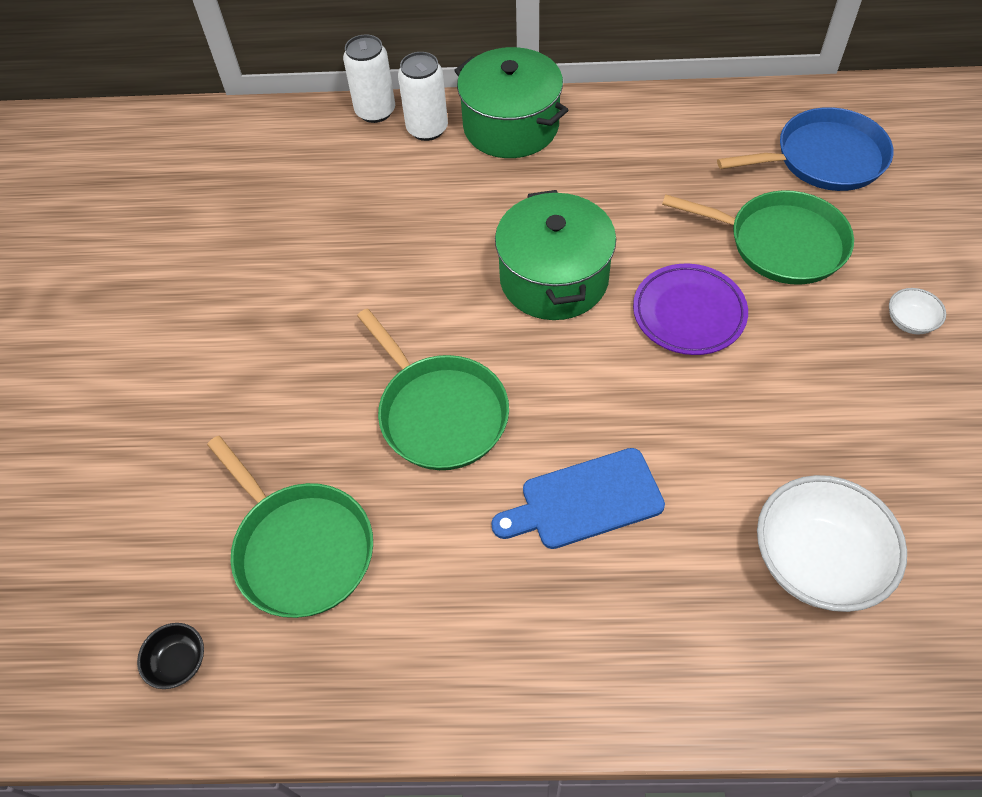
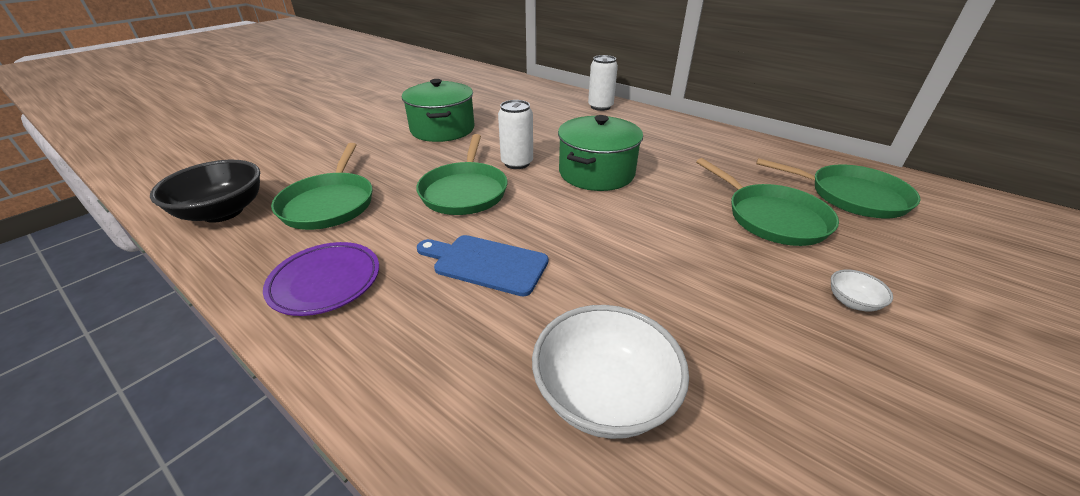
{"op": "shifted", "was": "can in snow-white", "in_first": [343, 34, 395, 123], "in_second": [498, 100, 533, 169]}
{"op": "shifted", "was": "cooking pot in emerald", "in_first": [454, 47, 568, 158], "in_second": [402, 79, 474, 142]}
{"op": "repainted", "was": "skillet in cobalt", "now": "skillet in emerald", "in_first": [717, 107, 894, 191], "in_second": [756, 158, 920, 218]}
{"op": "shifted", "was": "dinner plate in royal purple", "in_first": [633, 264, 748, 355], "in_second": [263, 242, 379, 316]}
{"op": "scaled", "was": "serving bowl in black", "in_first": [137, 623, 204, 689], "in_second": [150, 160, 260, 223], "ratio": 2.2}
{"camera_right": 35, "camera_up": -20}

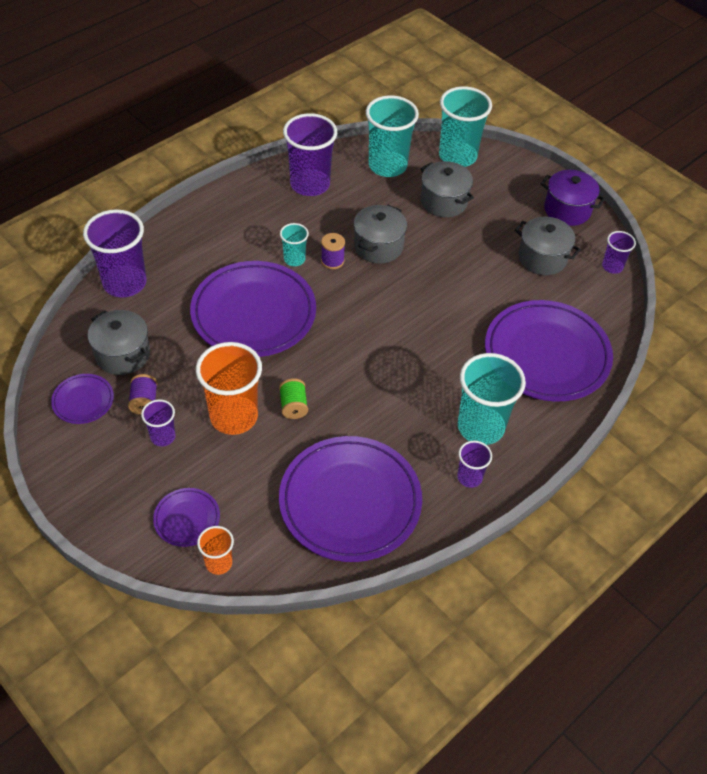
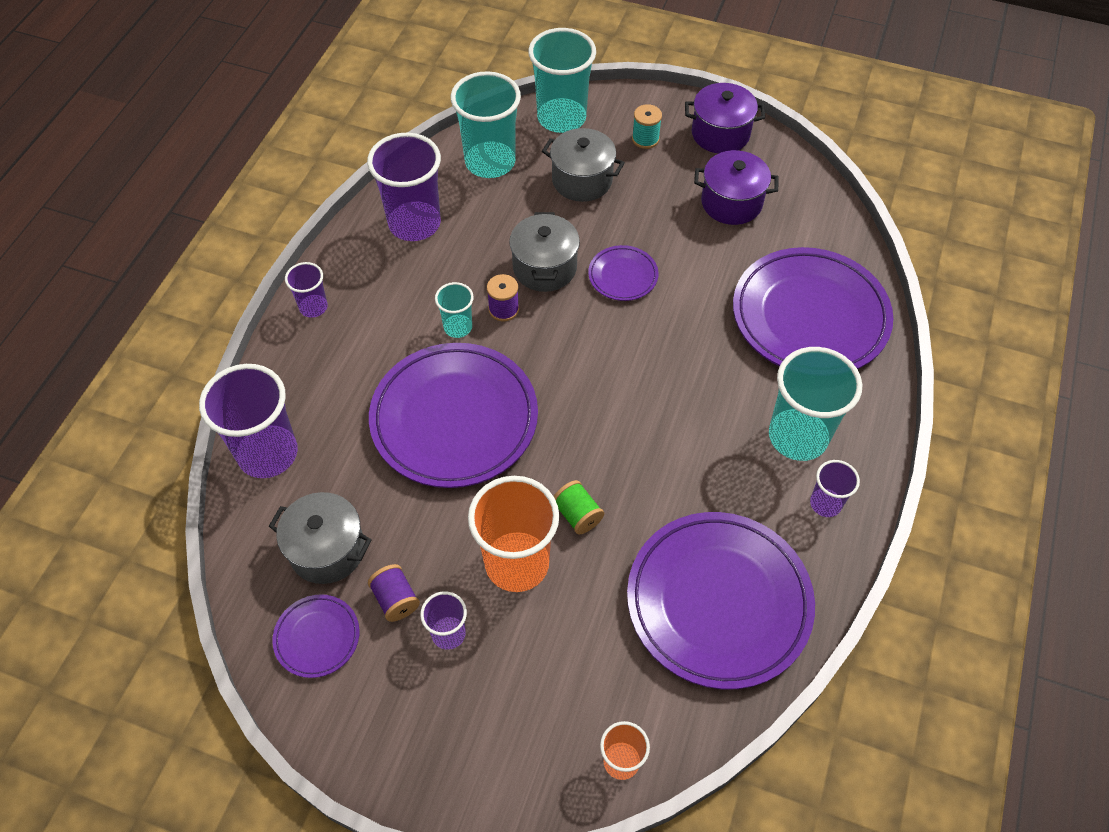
{"op": "repainted", "was": "cooking pot in gray", "now": "cooking pot in royal purple", "in_first": [515, 217, 581, 275], "in_second": [694, 150, 779, 225]}
{"op": "shifted", "was": "tumbler in royal purple", "in_first": [602, 231, 636, 274], "in_second": [285, 262, 328, 317]}
{"op": "shifted", "was": "dinner plate in royal purple", "in_first": [153, 488, 220, 547], "in_second": [588, 245, 658, 301]}
{"op": "new", "now": "spool in teal", "in_second": [632, 104, 662, 149]}
{"camera_right": -25, "camera_up": 5}

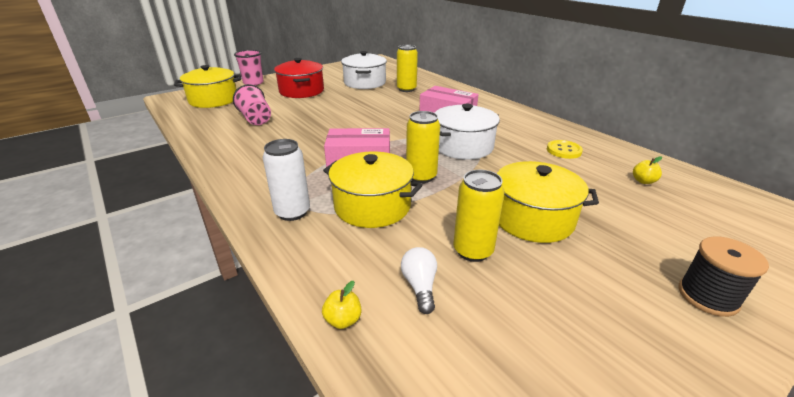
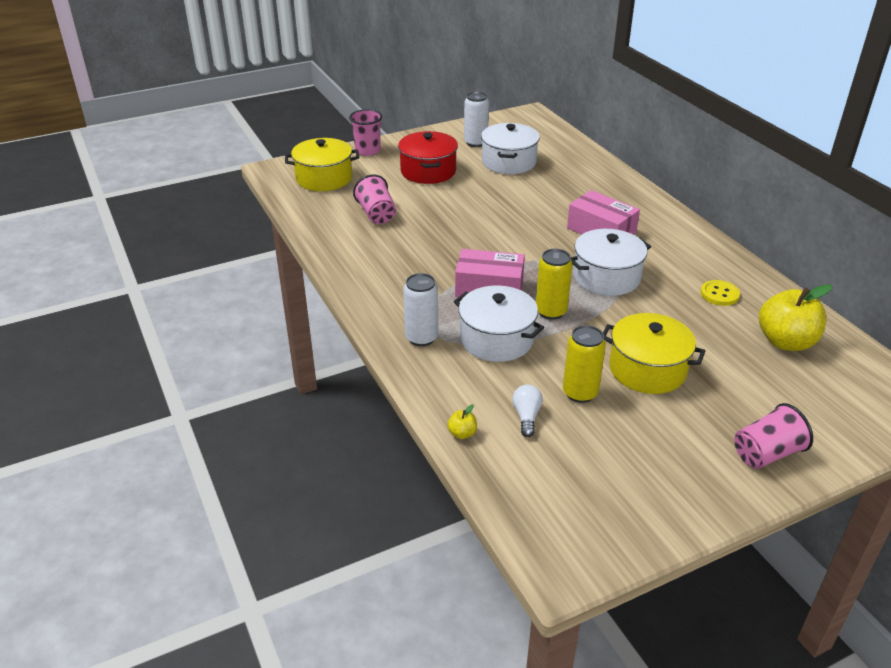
{"op": "gone", "was": "can in yellow", "in_first": [397, 45, 418, 92]}
{"op": "repainted", "was": "cooking pot in yellow", "now": "cooking pot in snow-white", "in_first": [323, 152, 423, 228], "in_second": [454, 286, 544, 362]}
{"op": "scaled", "was": "toy apple in yellow", "in_first": [633, 156, 662, 184], "in_second": [759, 284, 833, 351], "ratio": 2.39}
{"op": "swapped", "was": "spool in black", "now": "tumbler in rosy", "in_first": [678, 236, 769, 317], "in_second": [734, 403, 813, 469]}
{"op": "new", "now": "can in snow-white", "in_second": [464, 92, 489, 147]}
{"camera_right": 10, "camera_up": 5}

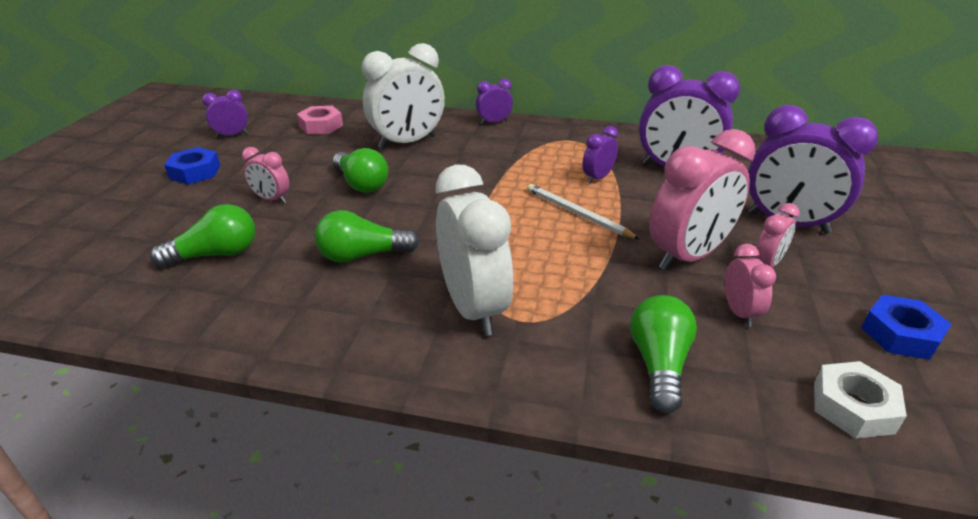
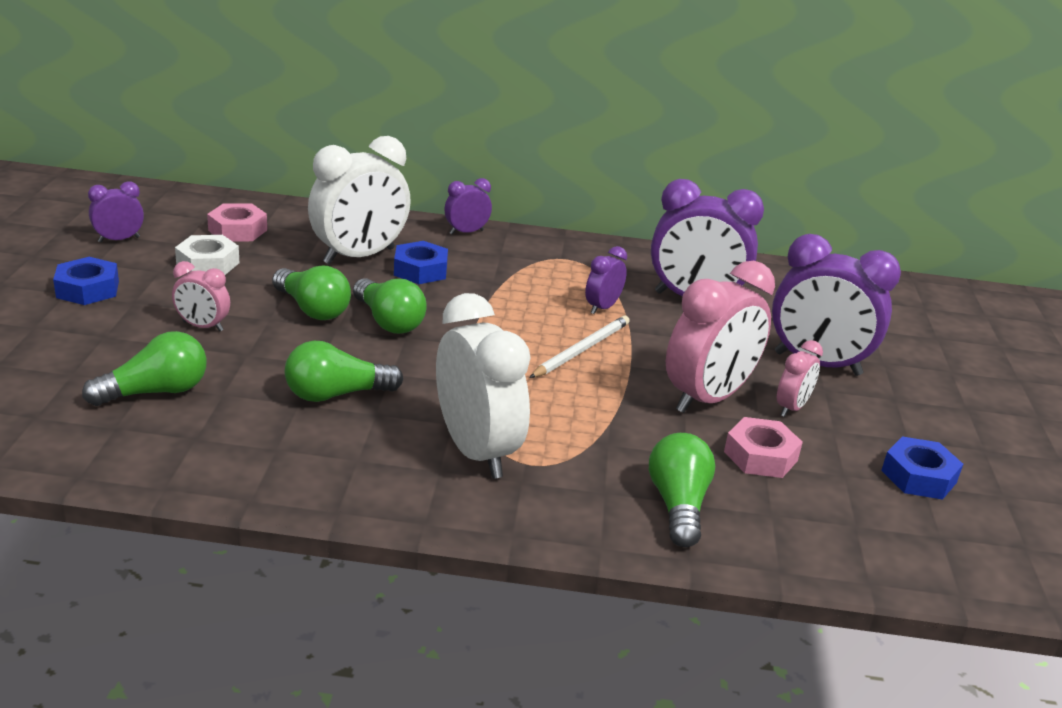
{"op": "rotated", "was": "lead pencil in snow-white", "in_first": [527, 184, 640, 239], "in_second": [529, 316, 630, 378], "clockwise": 90}
{"op": "swapped", "was": "bedside clock in rosy", "now": "hex nut in rosy", "in_first": [725, 243, 776, 327], "in_second": [724, 417, 803, 478]}
{"op": "shifted", "was": "hex nut in snow-white", "in_first": [814, 361, 907, 439], "in_second": [175, 235, 239, 275]}
{"op": "new", "now": "hex nut in cobalt", "in_second": [394, 241, 448, 284]}
{"op": "new", "now": "light bulb in emerald", "in_second": [353, 278, 427, 334]}
{"camera_right": -10, "camera_up": -5}

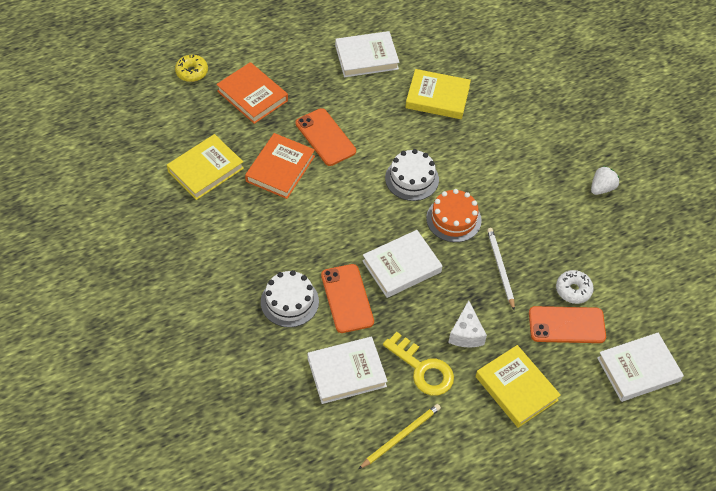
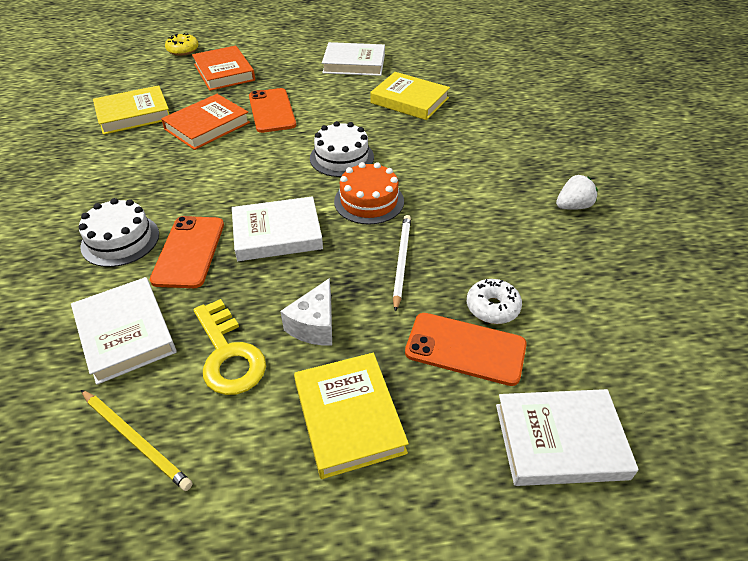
{"op": "rotated", "was": "hardback in snow-white", "in_first": [308, 337, 388, 404], "in_second": [71, 277, 177, 385], "clockwise": 60}
{"op": "rotated", "was": "lead pencil in yellow", "in_first": [359, 404, 441, 469], "in_second": [81, 390, 193, 491], "clockwise": 60}
{"camera_right": 20, "camera_up": -10}

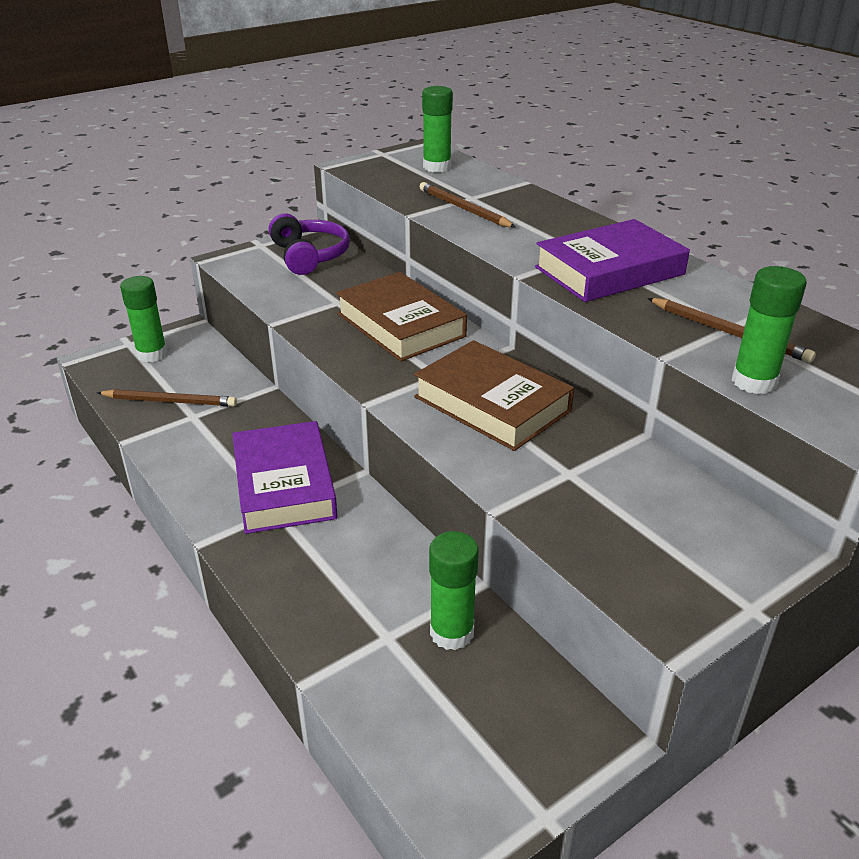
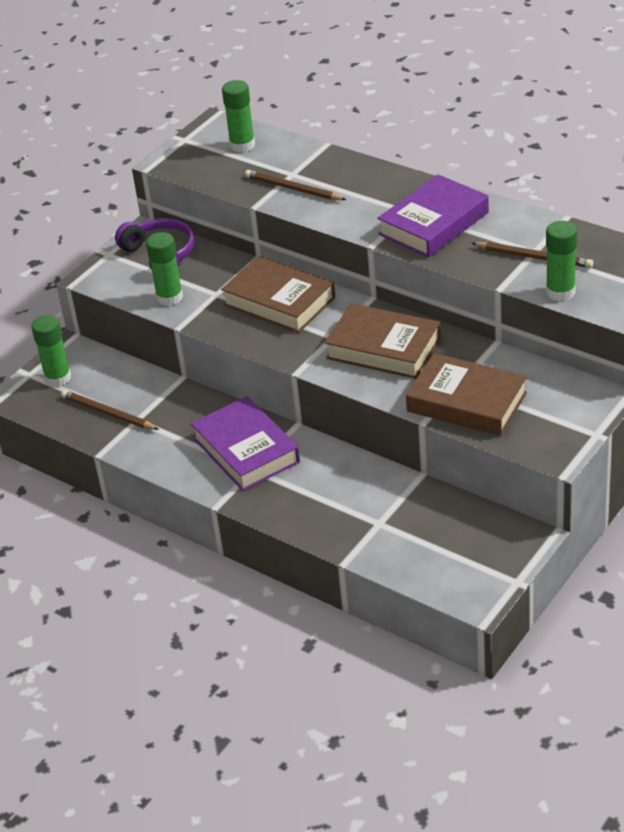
{"op": "rotated", "was": "lead pencil in brown", "in_first": [97, 389, 237, 407], "in_second": [61, 390, 159, 430], "clockwise": -135}
{"op": "shifted", "was": "glue in emerald", "in_first": [429, 531, 479, 650], "in_second": [146, 232, 183, 306]}
{"op": "new", "now": "hardback in brown", "in_second": [406, 353, 527, 436]}
{"camera_right": -15, "camera_up": 5}

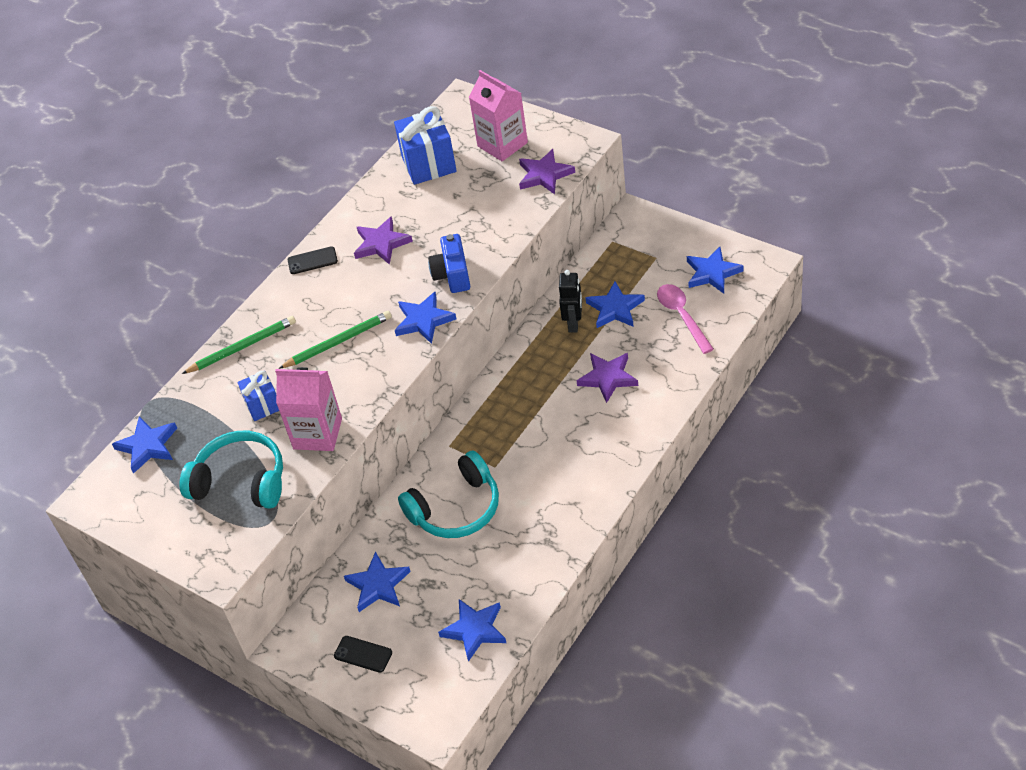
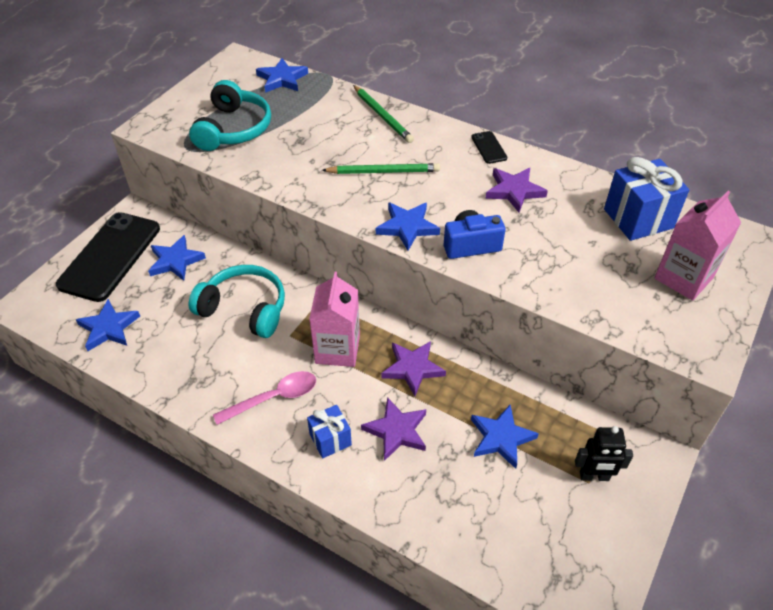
{"op": "shifted", "was": "star shape in royal purple", "in_first": [519, 149, 575, 194], "in_second": [381, 341, 446, 396]}
{"op": "gone", "was": "star shape in cobalt", "in_first": [687, 247, 744, 294]}
{"op": "shifted", "was": "robot figure in black", "in_first": [559, 270, 582, 333], "in_second": [575, 426, 633, 481]}
{"op": "shifted", "was": "spoon in rosy", "in_first": [657, 284, 714, 354], "in_second": [213, 371, 316, 425]}
{"op": "rotated", "was": "lead pencil in emerald", "in_first": [278, 311, 392, 369], "in_second": [322, 163, 440, 174], "clockwise": -60}
{"op": "shifted", "was": "carton in rosy", "in_first": [275, 367, 342, 451], "in_second": [309, 272, 360, 367]}
{"op": "shifted", "was": "gift in cobalt", "in_first": [238, 371, 279, 421], "in_second": [307, 405, 352, 459]}
{"op": "rotated", "was": "headphones in teal", "in_first": [398, 451, 499, 538], "in_second": [189, 265, 285, 338], "clockwise": 150}
{"op": "scaled", "was": "phone in black", "in_first": [334, 636, 392, 673], "in_second": [56, 212, 160, 302], "ratio": 2.46}
{"camera_right": 80, "camera_up": 0}

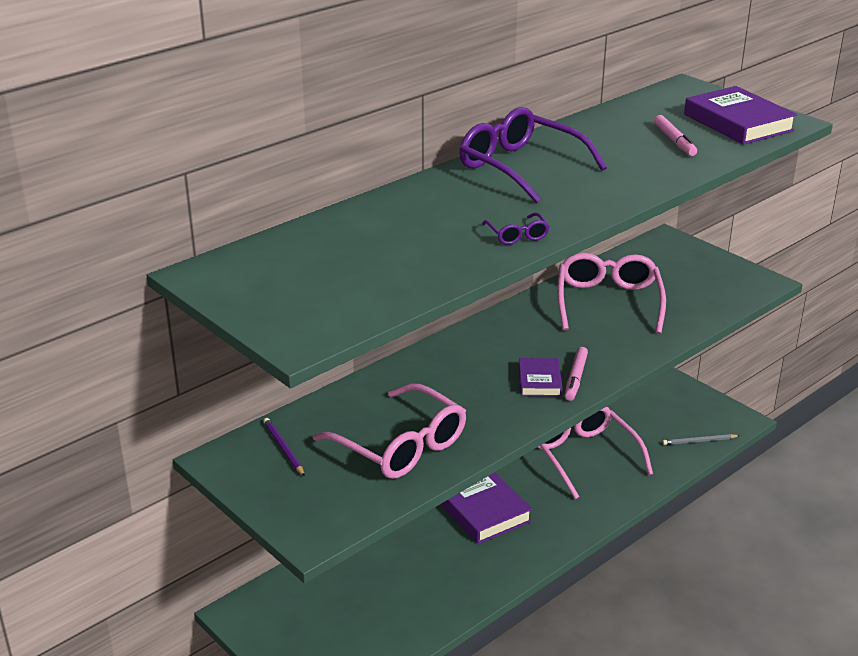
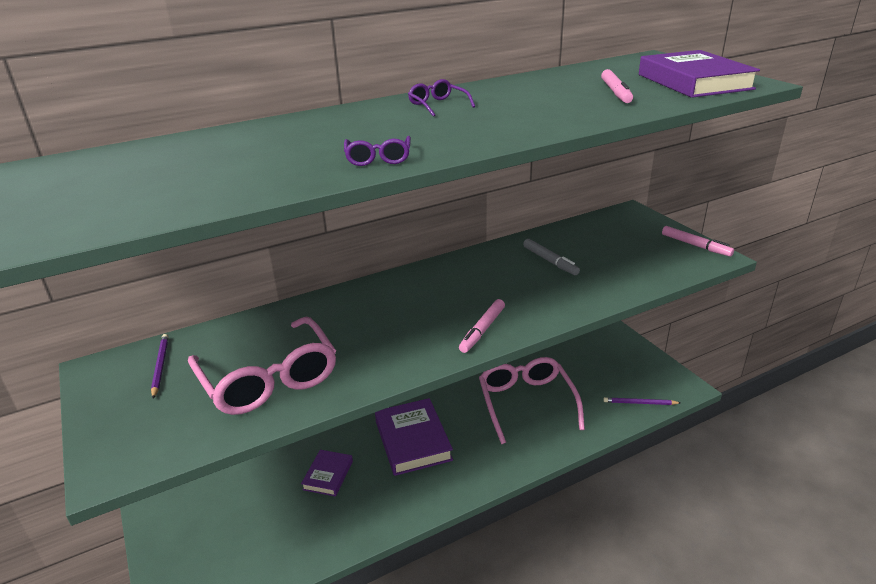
{"op": "scaled", "was": "spectacles in royal purple", "in_first": [460, 107, 607, 203], "in_second": [408, 79, 475, 117], "ratio": 0.44}
{"op": "swapped", "was": "spectacles in rosy", "now": "felt pen in gray", "in_first": [557, 253, 666, 334], "in_second": [523, 239, 580, 275]}
{"op": "shifted", "was": "hardback in royal purple", "in_first": [519, 358, 563, 397], "in_second": [301, 450, 353, 497]}
{"op": "repainted", "was": "lead pencil in gray", "now": "lead pencil in royal purple", "in_first": [662, 434, 740, 445], "in_second": [603, 397, 680, 405]}
{"op": "new", "now": "felt pen in rosy", "in_second": [662, 226, 734, 257]}
{"camera_right": 15, "camera_up": 0}

